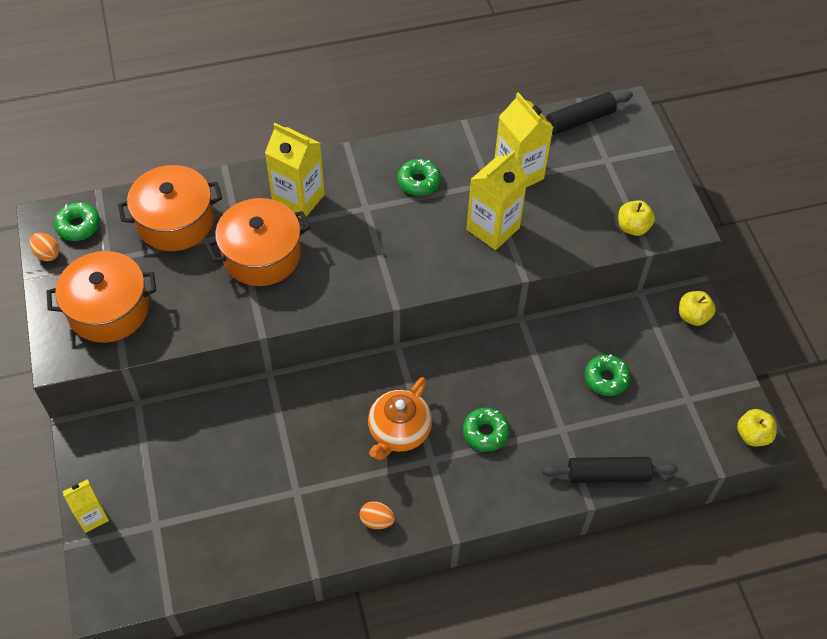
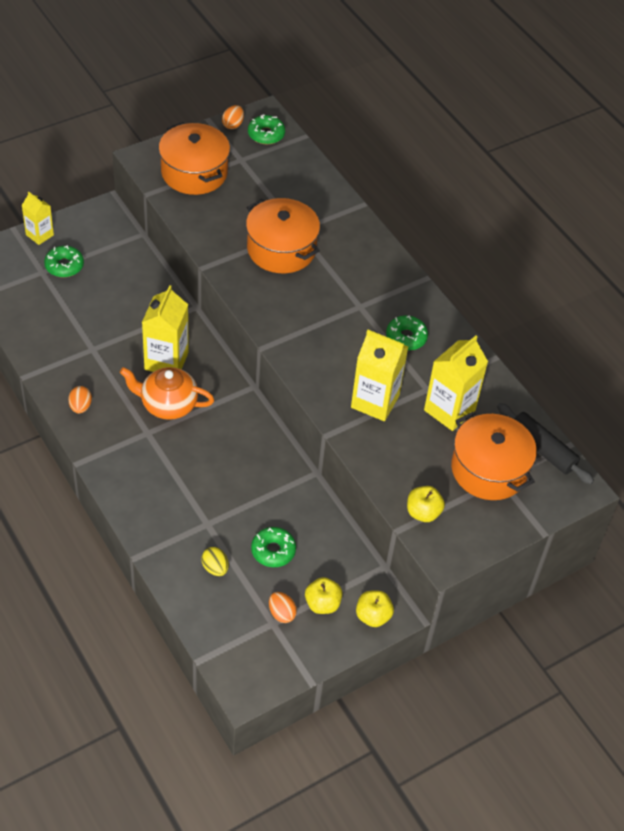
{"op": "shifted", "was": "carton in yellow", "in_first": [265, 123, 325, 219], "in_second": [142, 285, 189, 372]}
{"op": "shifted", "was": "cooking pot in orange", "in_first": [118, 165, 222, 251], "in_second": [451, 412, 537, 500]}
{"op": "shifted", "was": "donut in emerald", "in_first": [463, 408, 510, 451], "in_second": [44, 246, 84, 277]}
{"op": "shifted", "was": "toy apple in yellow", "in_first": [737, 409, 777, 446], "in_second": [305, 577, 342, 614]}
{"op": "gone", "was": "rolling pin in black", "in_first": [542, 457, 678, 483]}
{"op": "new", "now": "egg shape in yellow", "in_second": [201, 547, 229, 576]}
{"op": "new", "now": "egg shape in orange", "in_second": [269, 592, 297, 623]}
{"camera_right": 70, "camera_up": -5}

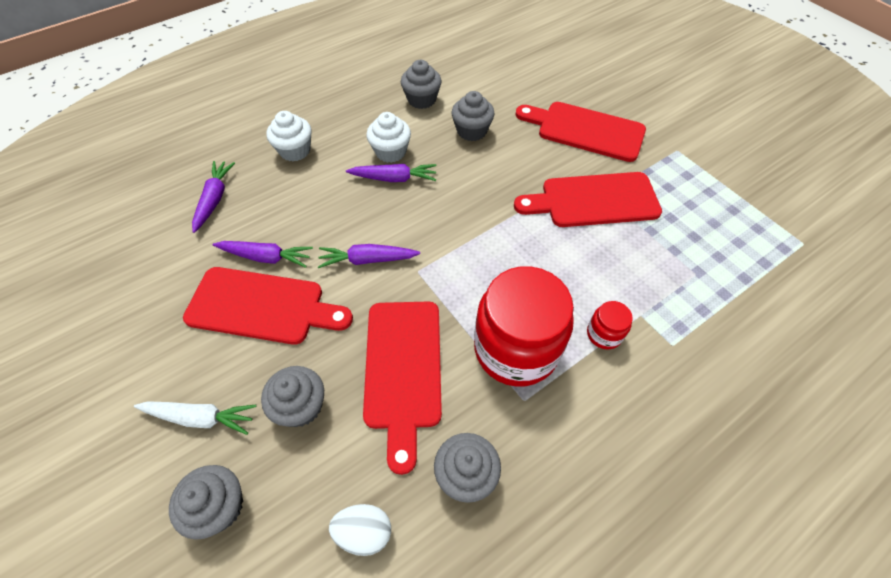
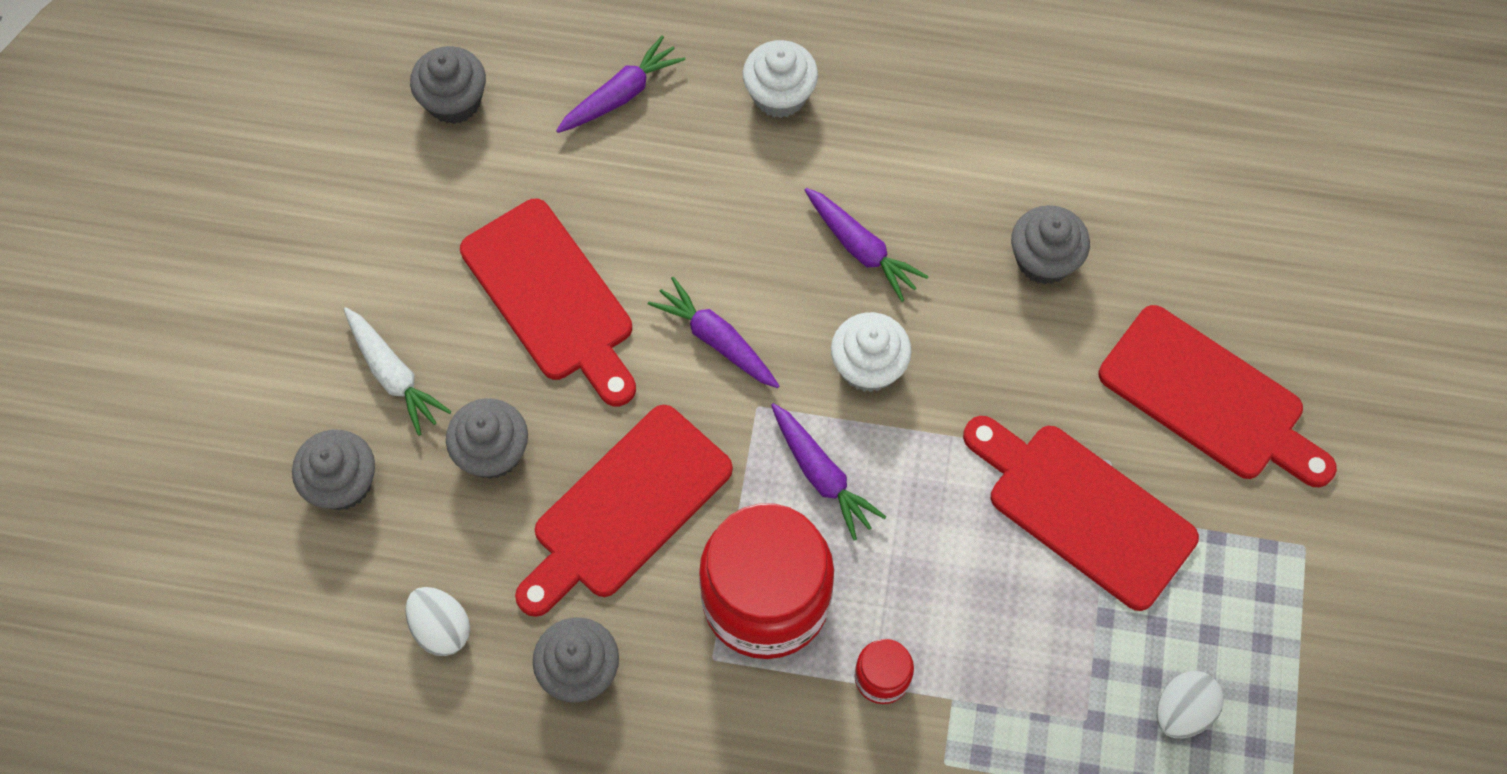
{"op": "shifted", "was": "cupcake in gray", "in_first": [401, 60, 441, 109], "in_second": [410, 46, 486, 124]}
{"op": "rotated", "was": "cutting board in scarlet", "in_first": [515, 102, 646, 162], "in_second": [1099, 305, 1337, 488], "clockwise": 150}
{"op": "shifted", "was": "cupcake in snow-white", "in_first": [366, 112, 411, 163], "in_second": [831, 312, 911, 392]}
{"op": "shifted", "was": "root vegetable in royal purple", "in_first": [213, 241, 313, 268], "in_second": [771, 403, 886, 541]}
{"op": "new", "now": "egg shape in snow-white", "in_second": [1156, 671, 1224, 738]}
{"camera_right": 45, "camera_up": 10}

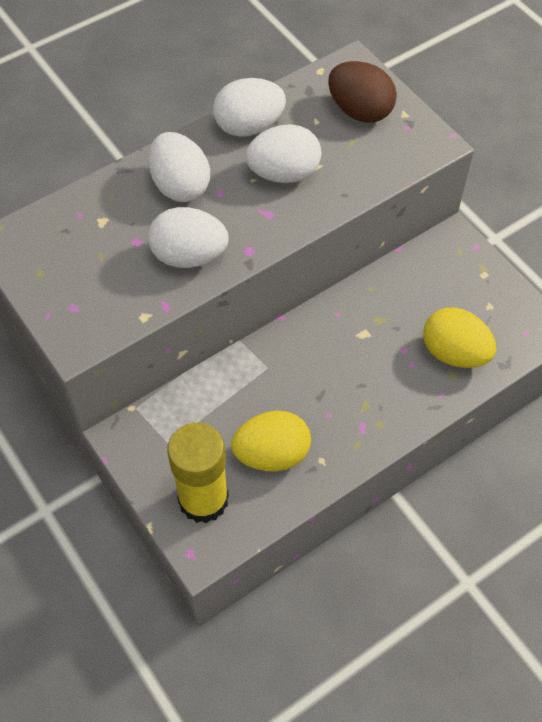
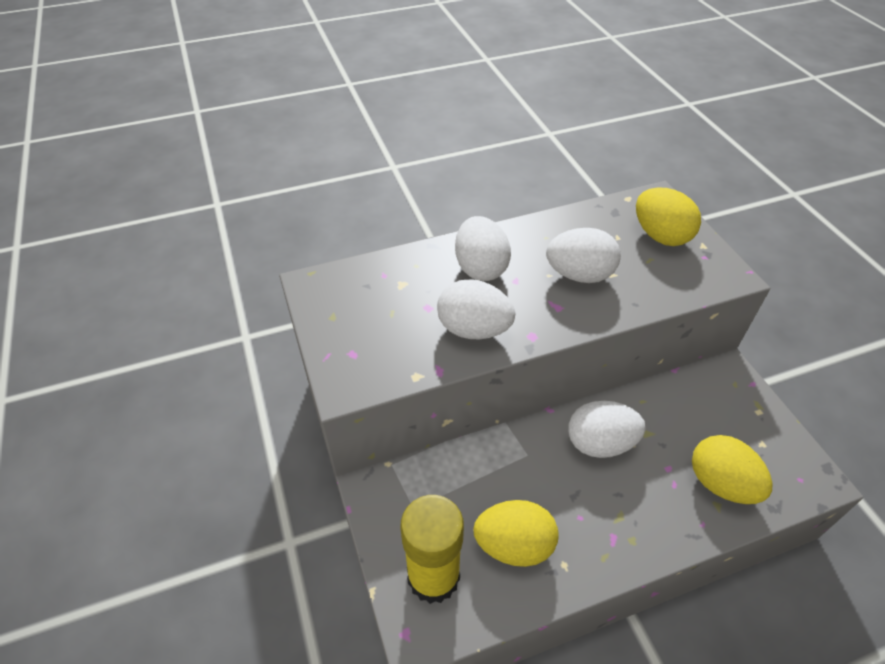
{"op": "repainted", "was": "egg shape in brown", "now": "egg shape in yellow", "in_first": [328, 61, 397, 123], "in_second": [636, 188, 701, 246]}
{"op": "shifted", "was": "egg shape in snow-white", "in_first": [213, 78, 286, 137], "in_second": [568, 401, 646, 458]}
{"camera_right": 15, "camera_up": -10}

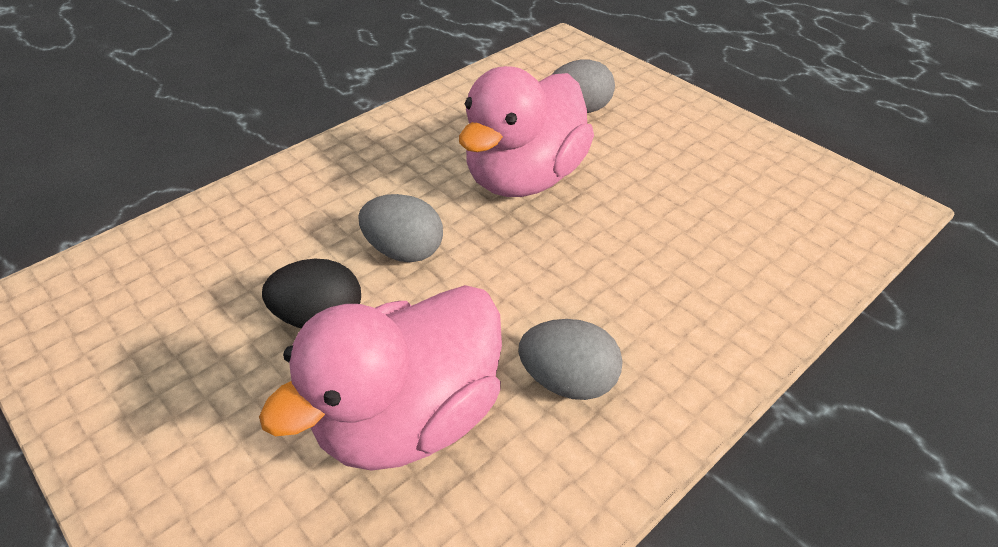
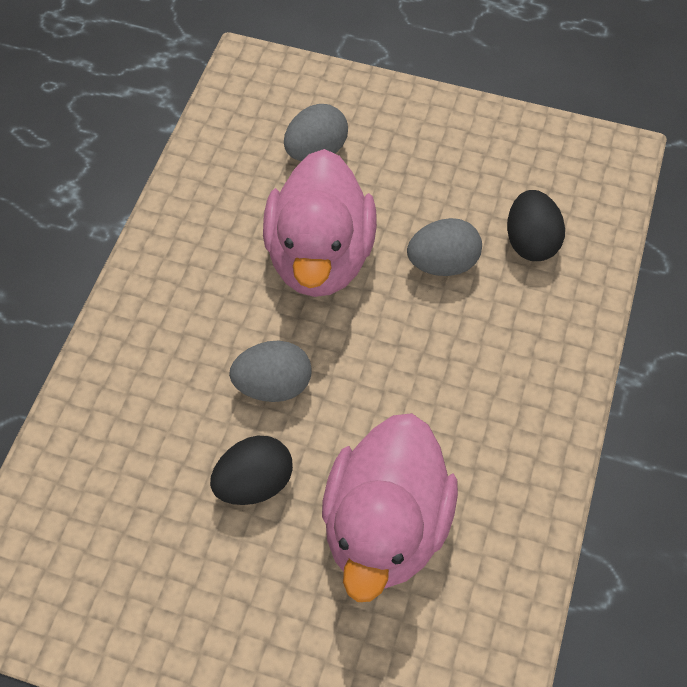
{"op": "shifted", "was": "egg shape in gray", "in_first": [518, 319, 623, 400], "in_second": [407, 218, 482, 276]}
{"op": "new", "now": "egg shape in black", "in_second": [507, 190, 565, 261]}
{"camera_right": -30, "camera_up": 15}

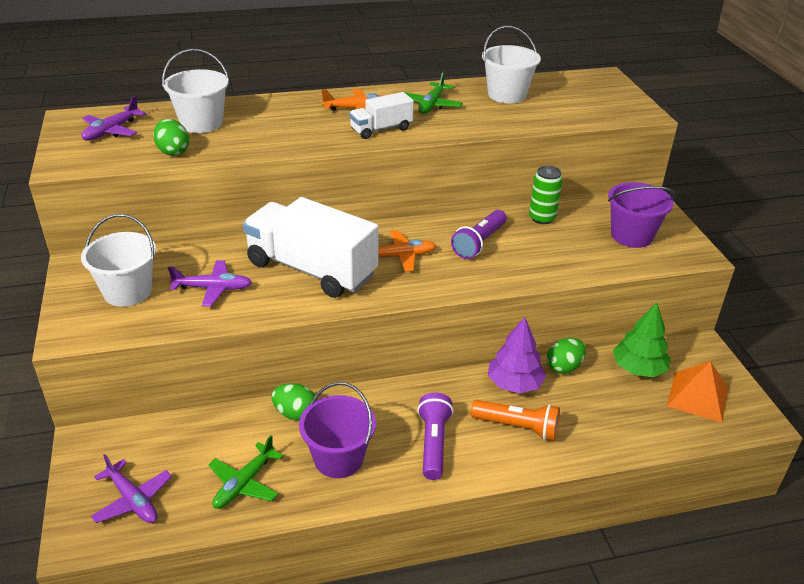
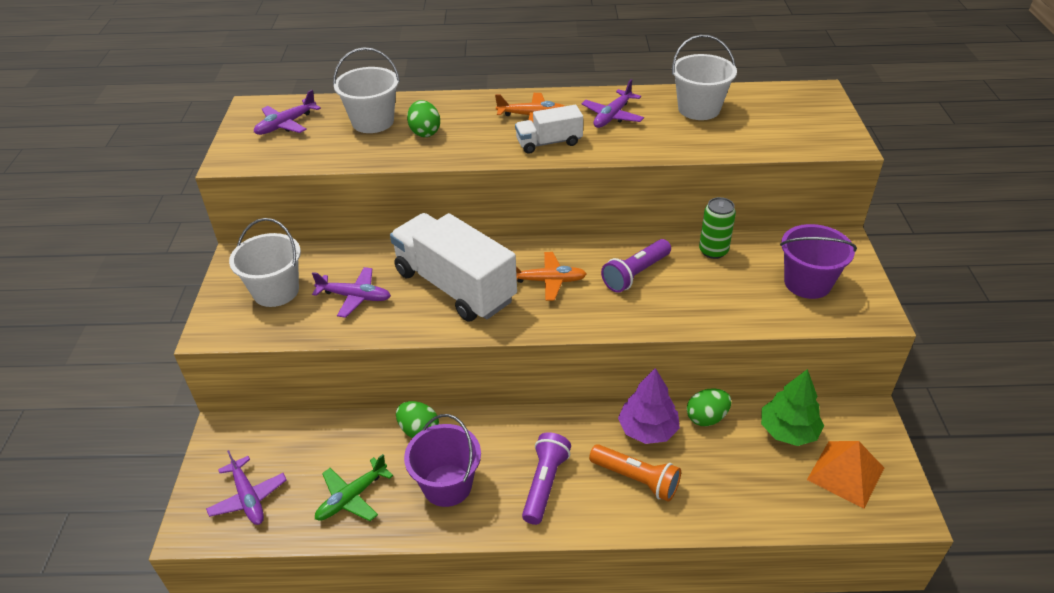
{"op": "repainted", "was": "toy plane in emerald", "now": "toy plane in royal purple", "in_first": [404, 71, 463, 114], "in_second": [581, 79, 644, 128]}
{"op": "shifted", "was": "egg shape in emerald", "in_first": [153, 119, 189, 156], "in_second": [407, 100, 440, 137]}
{"camera_right": 15, "camera_up": 5}

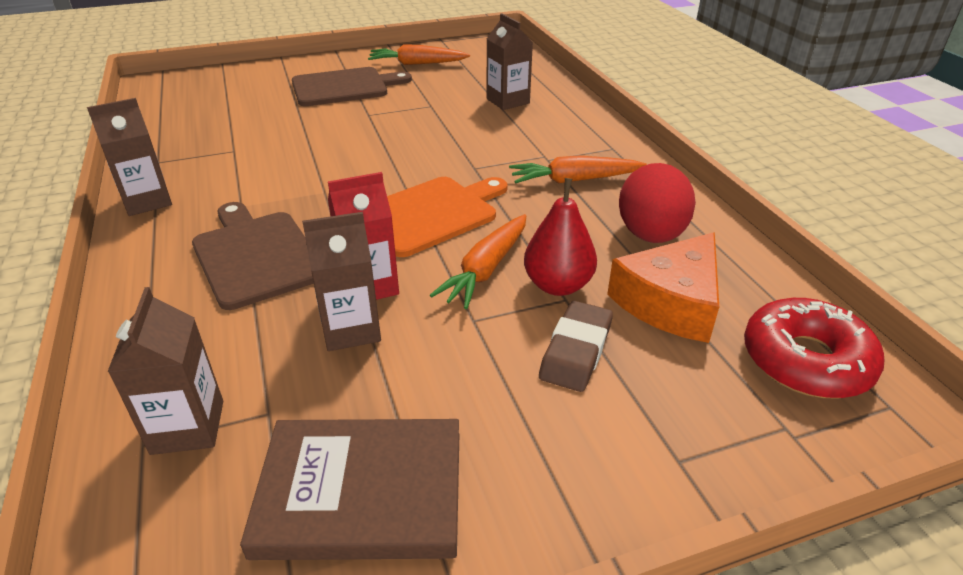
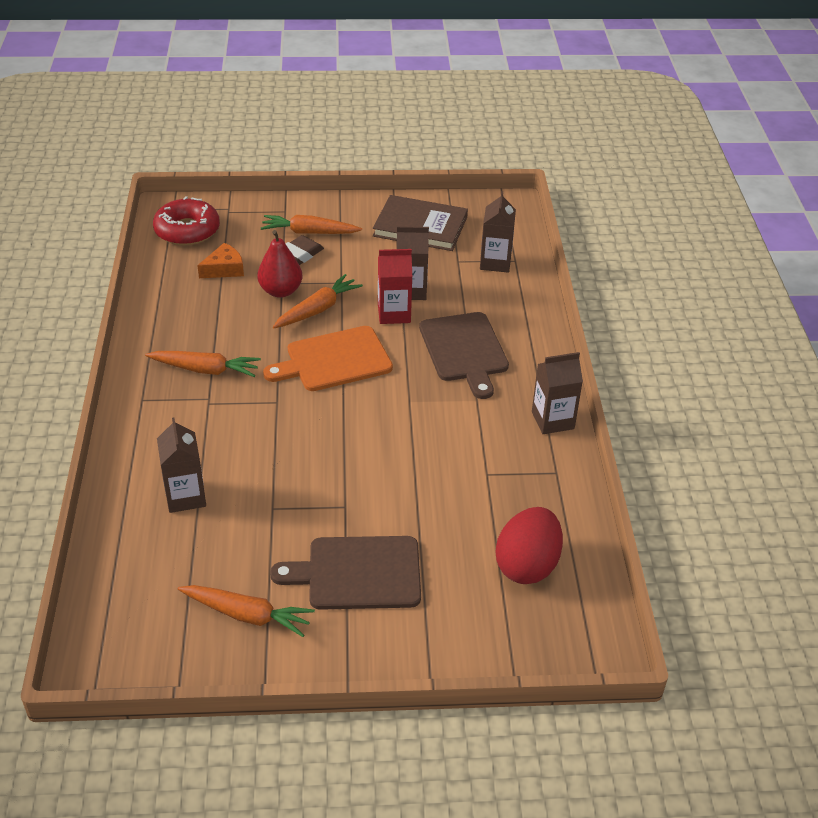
{"op": "shifted", "was": "egg shape in scarlet", "in_first": [619, 163, 696, 243], "in_second": [496, 507, 563, 584]}
{"op": "scaled", "was": "cheese wedge in orange", "in_first": [607, 232, 719, 343], "in_second": [197, 243, 244, 278], "ratio": 0.61}
{"op": "new", "now": "root vegetable in orange", "in_second": [261, 215, 362, 234]}
{"camera_right": -165, "camera_up": 5}

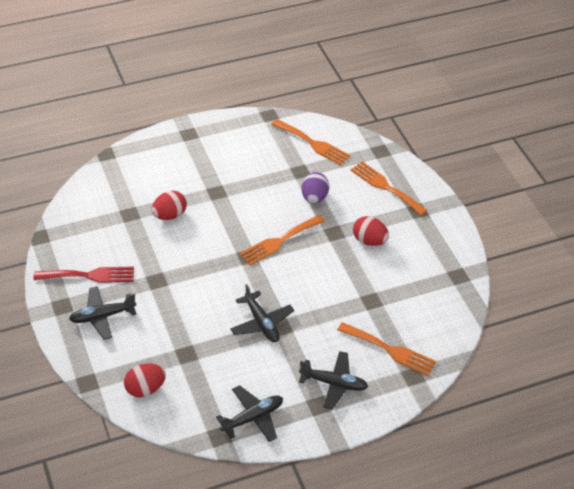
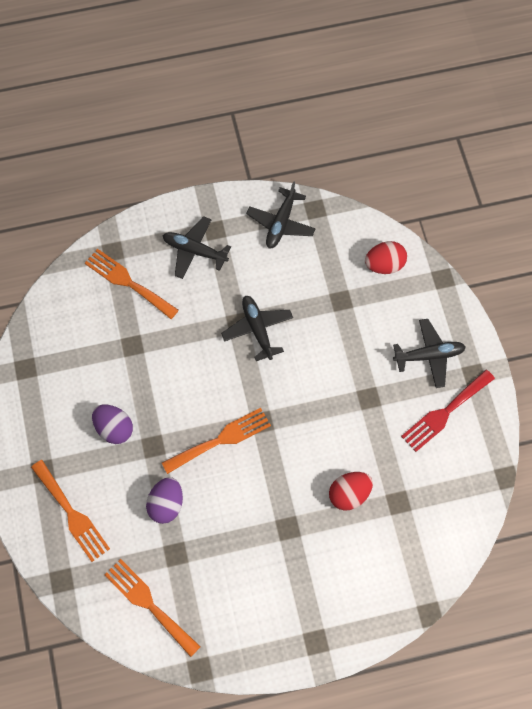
{"op": "repainted", "was": "egg shape in scarlet", "now": "egg shape in royal purple", "in_first": [353, 216, 389, 246], "in_second": [92, 404, 133, 444]}
{"op": "rotated", "was": "dinner fork in scarlet", "in_first": [33, 267, 134, 283], "in_second": [401, 370, 495, 452], "clockwise": -45}
{"op": "rotated", "was": "toy plane in black", "in_first": [216, 385, 283, 442], "in_second": [246, 181, 316, 248], "clockwise": -45}
{"camera_right": -170, "camera_up": 20}

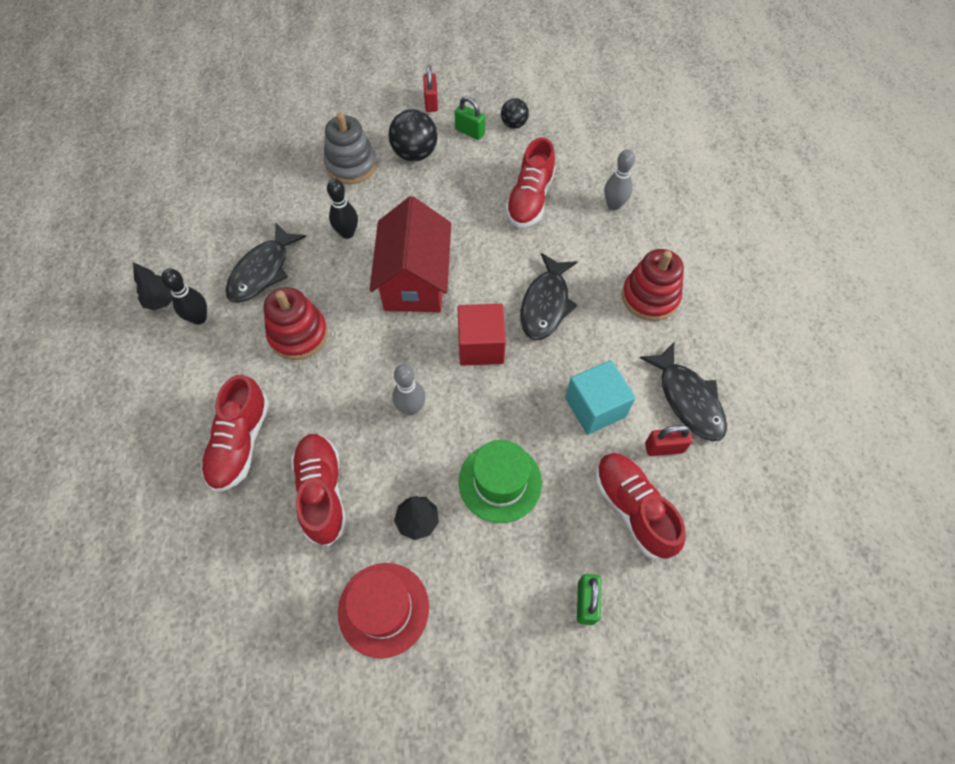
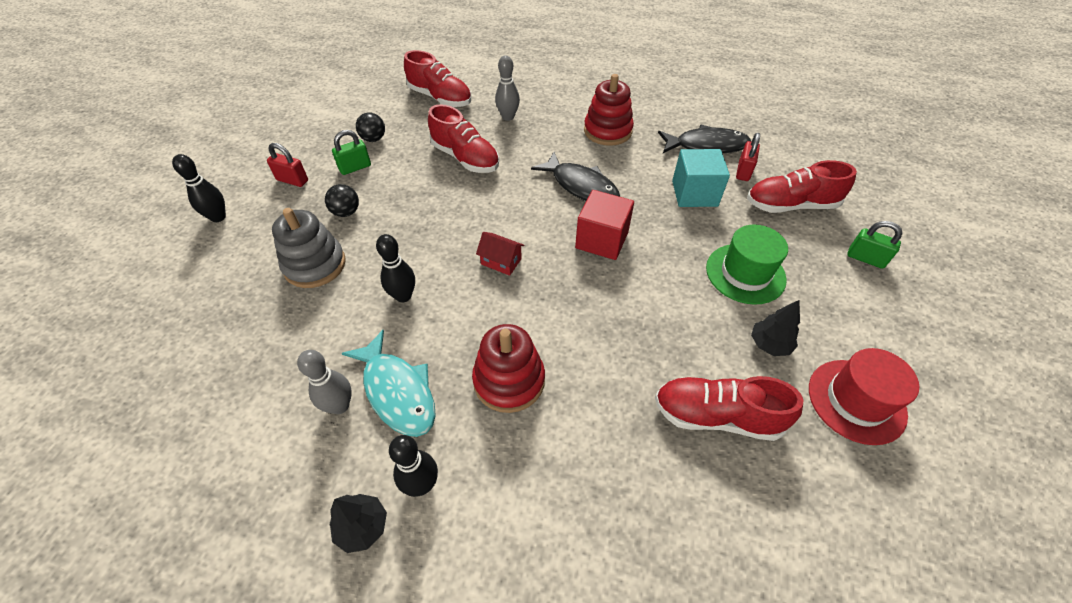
{"op": "scaled", "was": "play ball in black", "in_first": [389, 109, 438, 162], "in_second": [325, 184, 359, 217], "ratio": 0.6}
{"op": "scaled", "was": "toy house in scarlet", "in_first": [369, 196, 451, 312], "in_second": [476, 232, 525, 276], "ratio": 0.42}
{"op": "repainted", "was": "fish figure in black", "now": "fish figure in teal", "in_first": [225, 223, 306, 303], "in_second": [341, 330, 436, 437]}
{"op": "shifted", "was": "bowling pin in gray", "in_first": [392, 364, 425, 415], "in_second": [297, 350, 352, 414]}
{"op": "shifted", "was": "lace-up shoe in scarlet", "in_first": [201, 375, 269, 492], "in_second": [404, 50, 471, 107]}
{"op": "new", "now": "bowling pin in black", "in_second": [172, 154, 226, 222]}
{"camera_right": -65, "camera_up": -10}

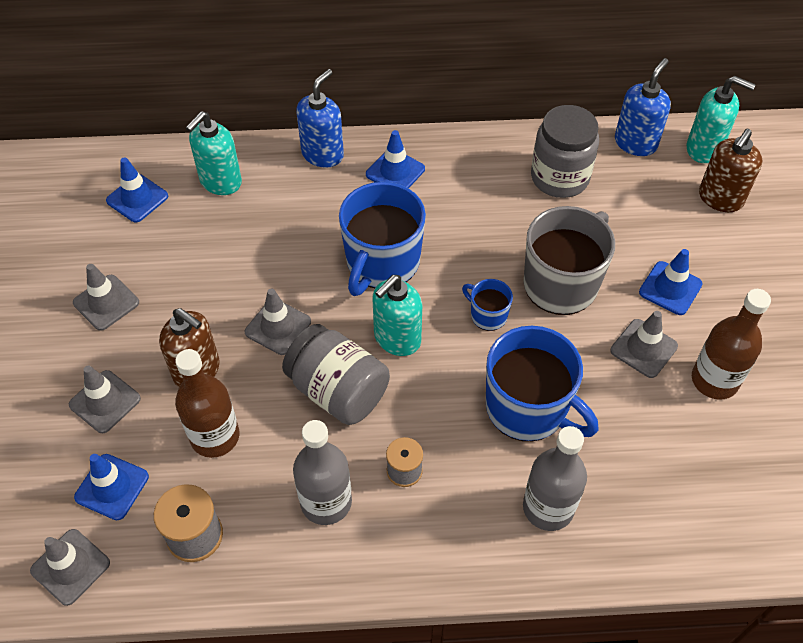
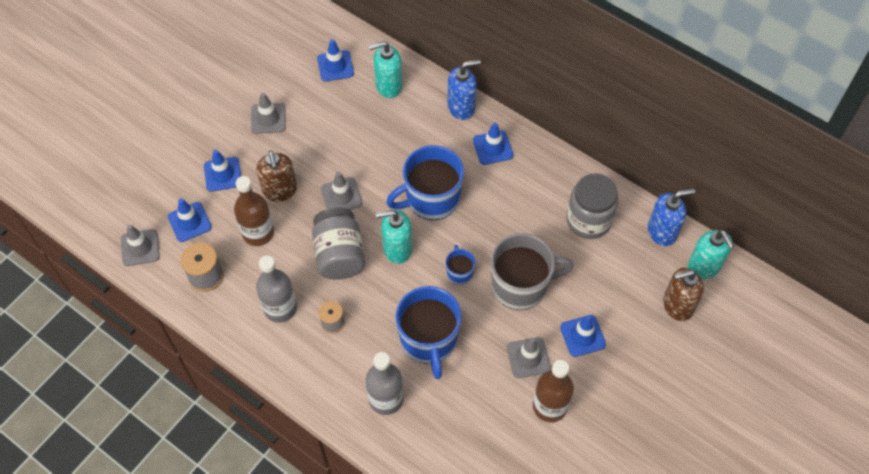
{"op": "repainted", "was": "safety cone in gray", "now": "safety cone in cobalt", "in_first": [69, 366, 141, 433], "in_second": [204, 150, 241, 192]}
{"camera_right": 40, "camera_up": 5}

